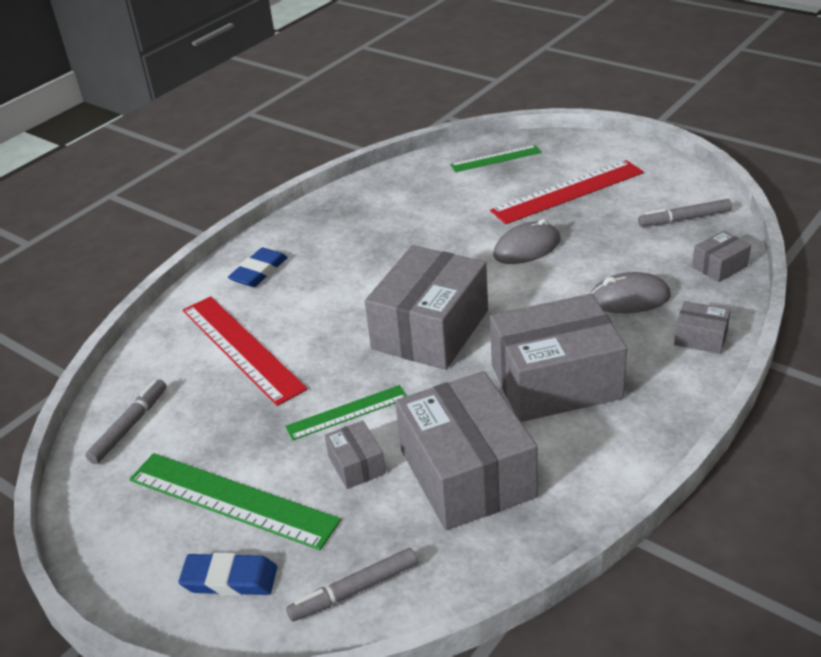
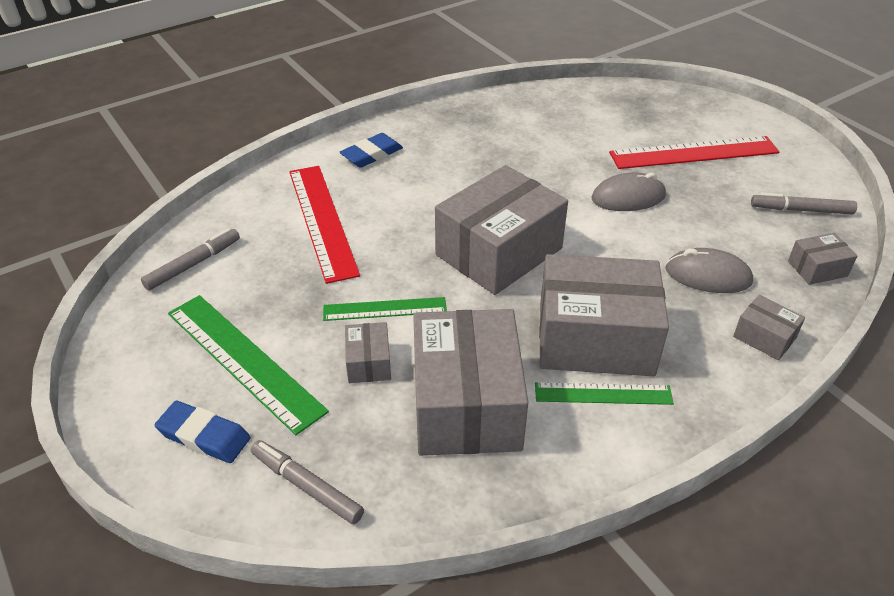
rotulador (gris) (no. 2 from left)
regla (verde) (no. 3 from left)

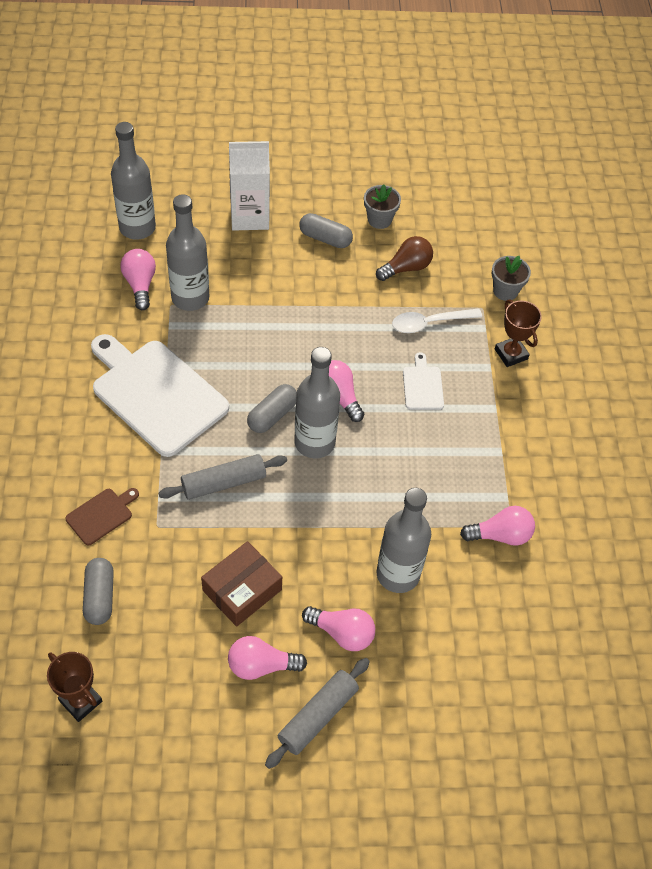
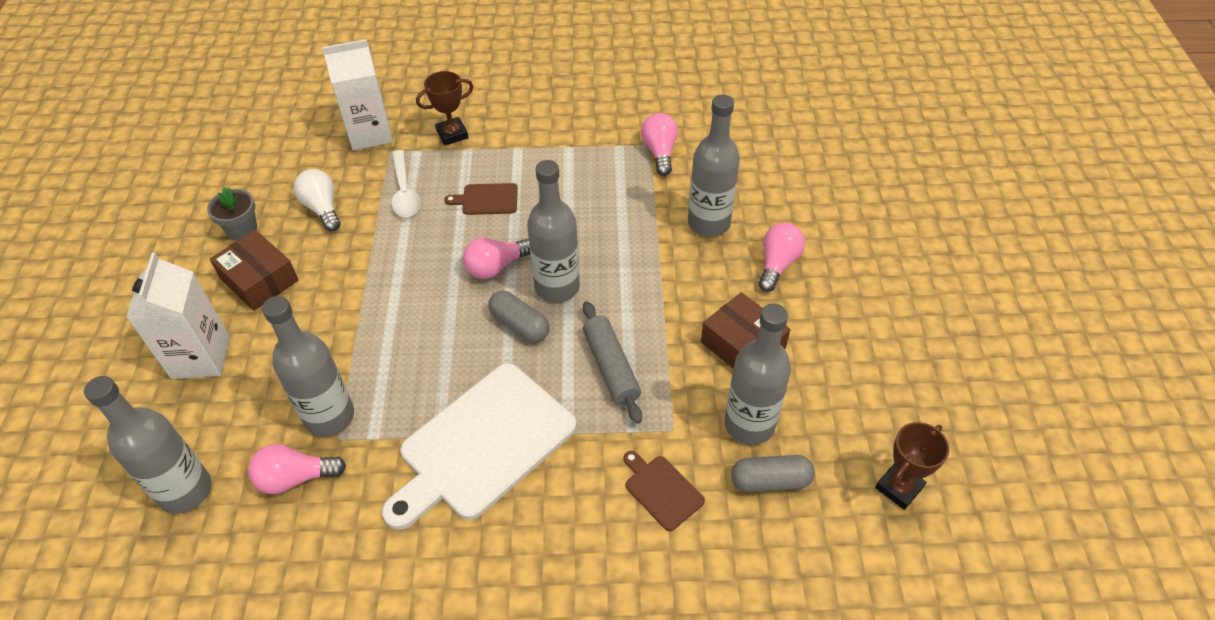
caja (marrón) (no. 1 from left)
bombilla (blanco)
cartón de leche (blanco) (no. 2 from left)
tabla de cortar (marrón) (no. 1 from left)
botella (gris) (no. 5 from left)
bombilla (rosa) (no. 2 from left in the first image)
rodillo (gris) (no. 2 from left in the first image)

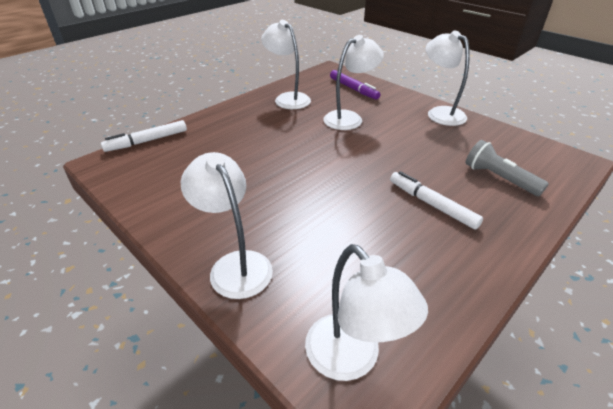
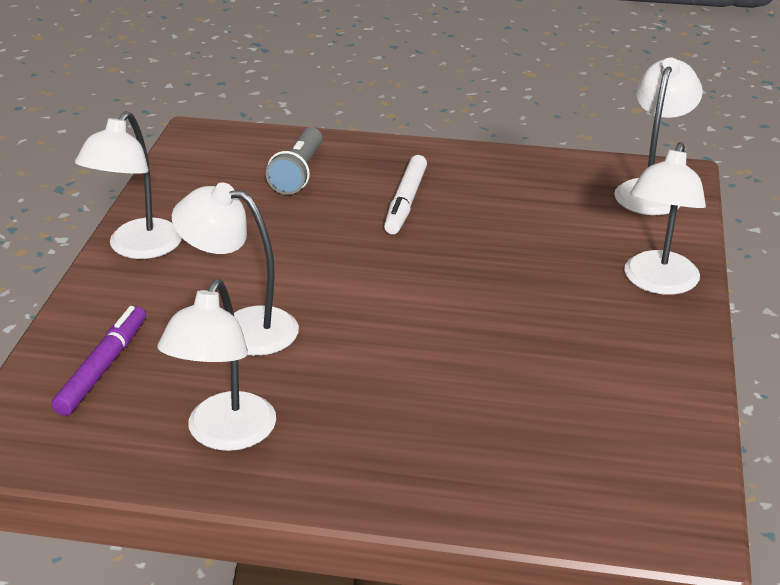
rotulador (blanco) (no. 1 from left in the first image)

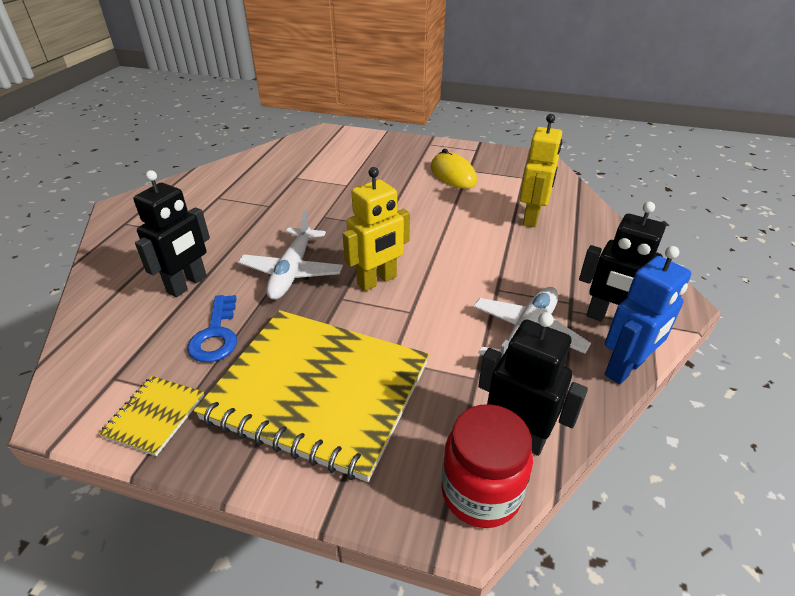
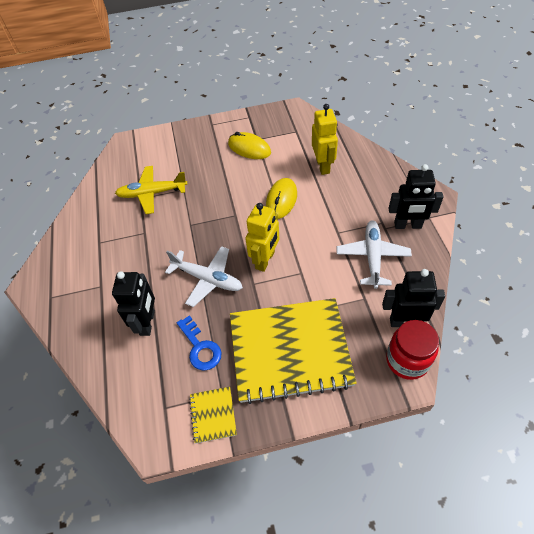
avión (amarillo)
avión (blanco) (no. 1 from left)
ratón (amarillo) (no. 2 from left)
robot (azul)

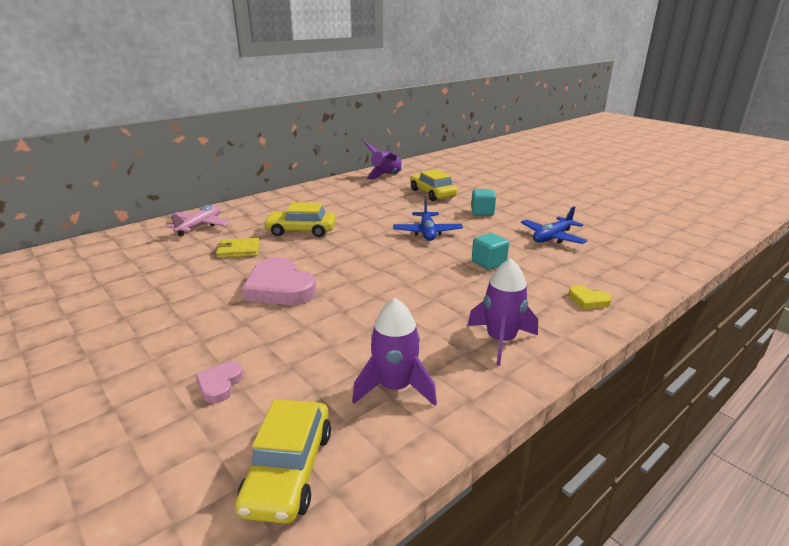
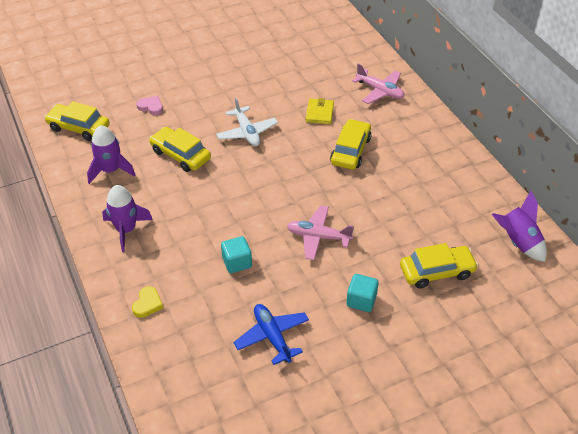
corazón (amarillo)
coche (amarillo) (no. 2 from left)
avión (blanco)
avión (rosa) (no. 1 from left)

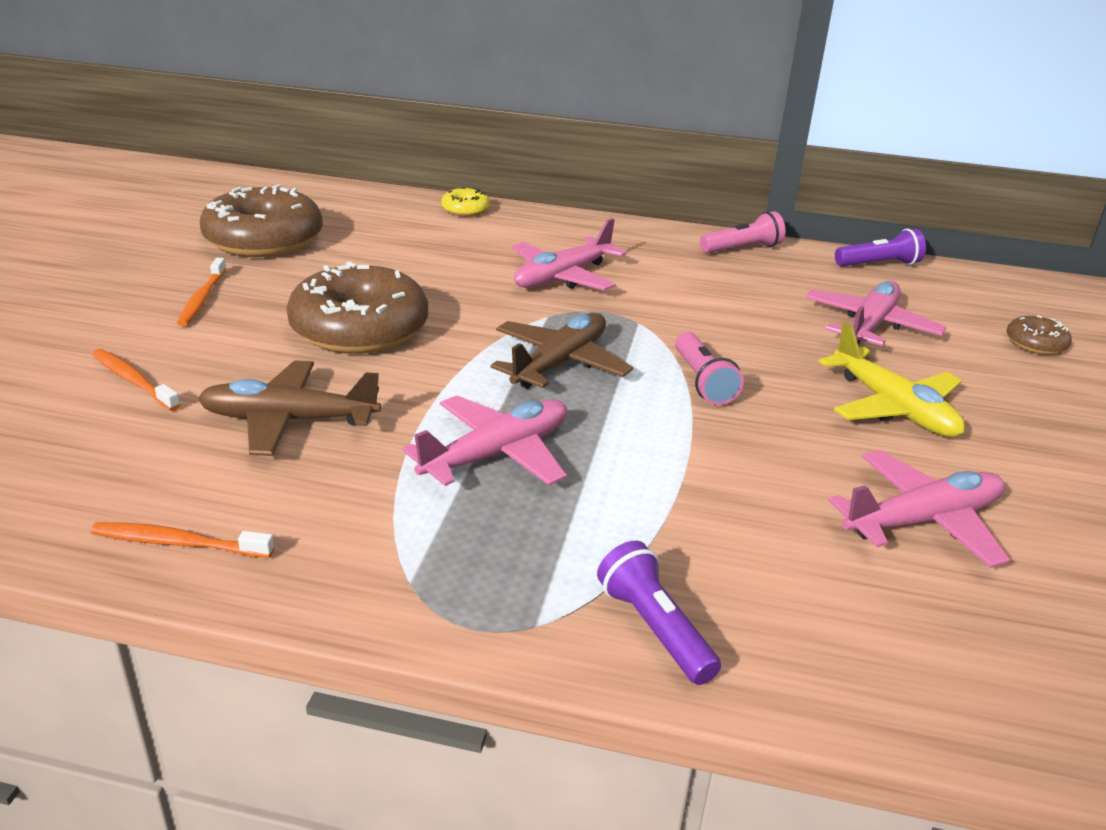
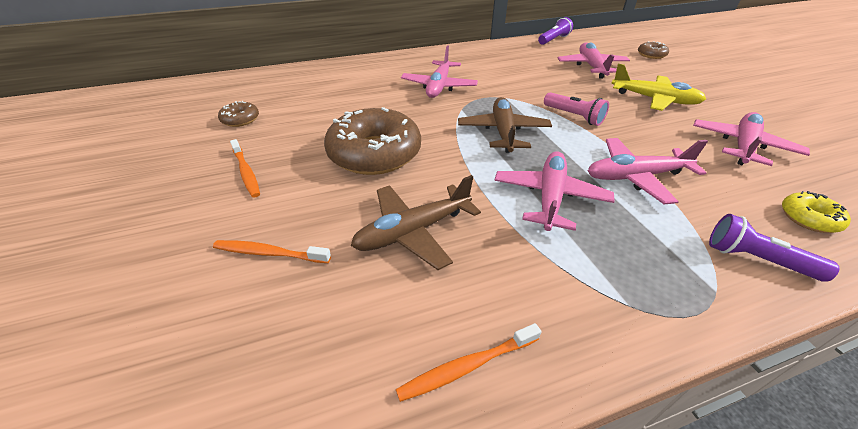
rosquilla (marrón) (no. 1 from left)
avión (rosa) (no. 4 from left)
rosquilla (amarillo)
lámpara de mano (rosa) (no. 2 from left in the first image)

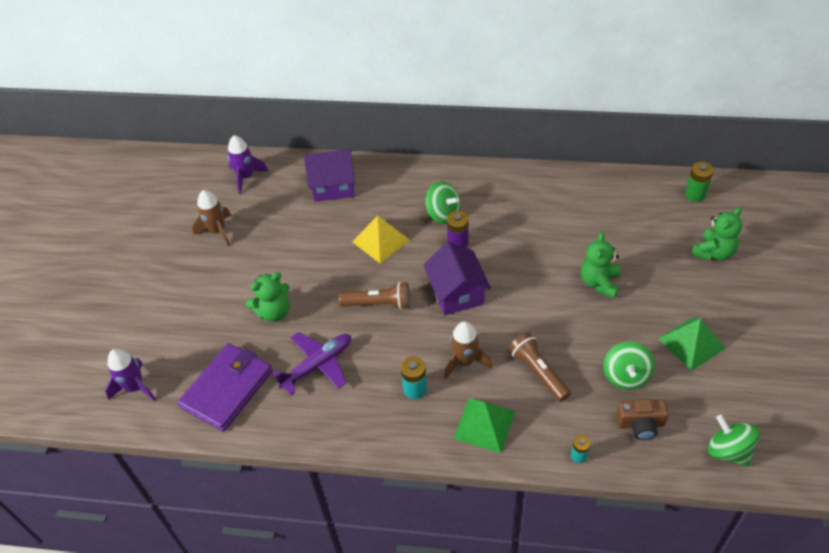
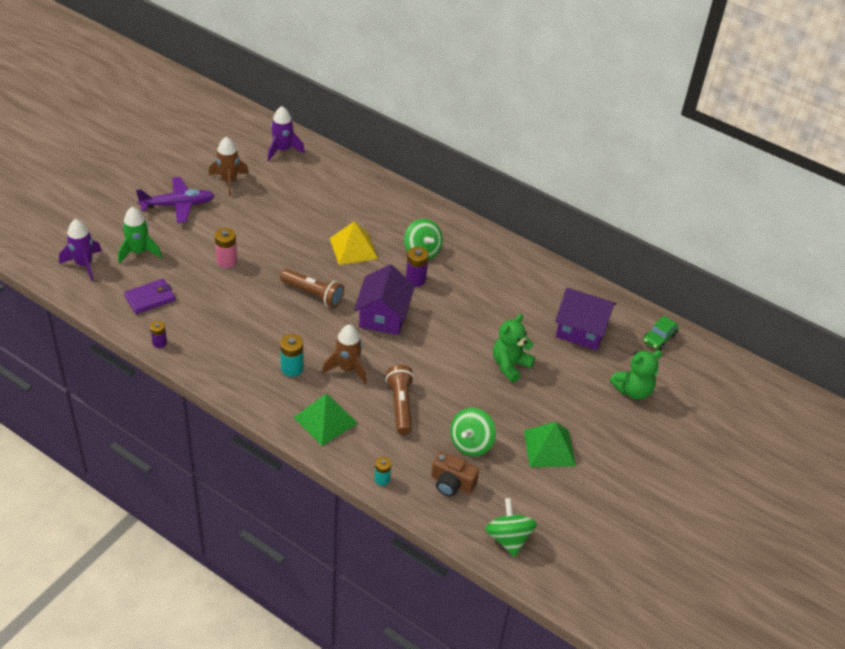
cohete (verde)
cartera (morado)
avión (morado)
pila (morado) (no. 1 from left)
pila (rosa)
casa (morado) (no. 2 from left)
coche (verde)

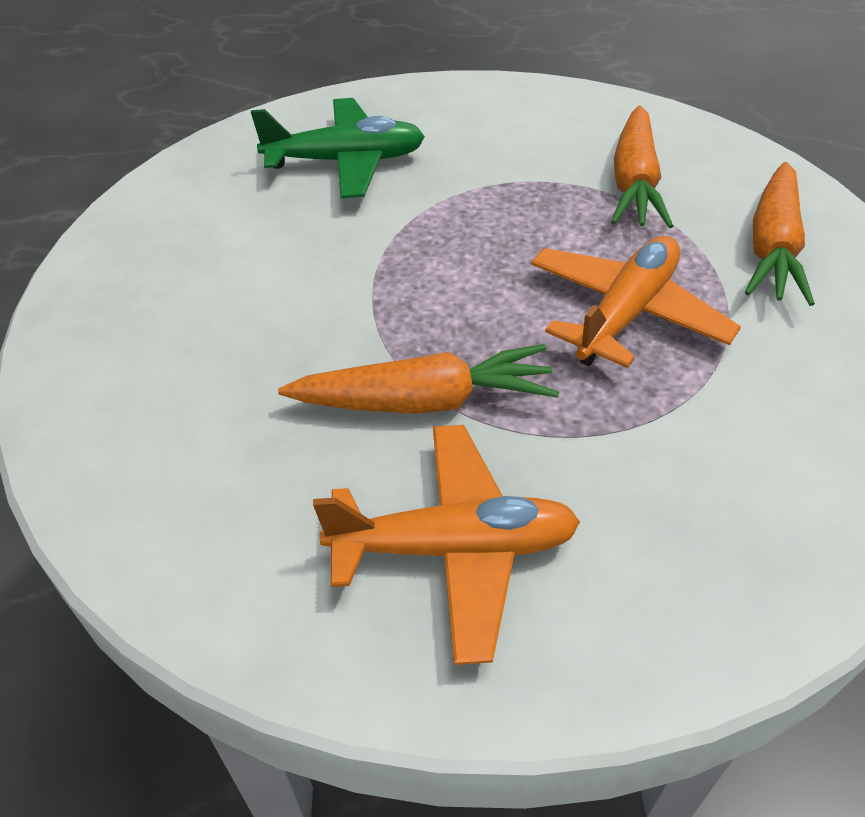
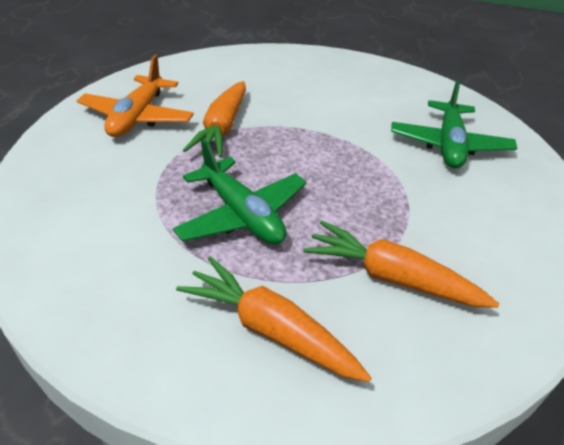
avión (verde) (no. 1 from left)

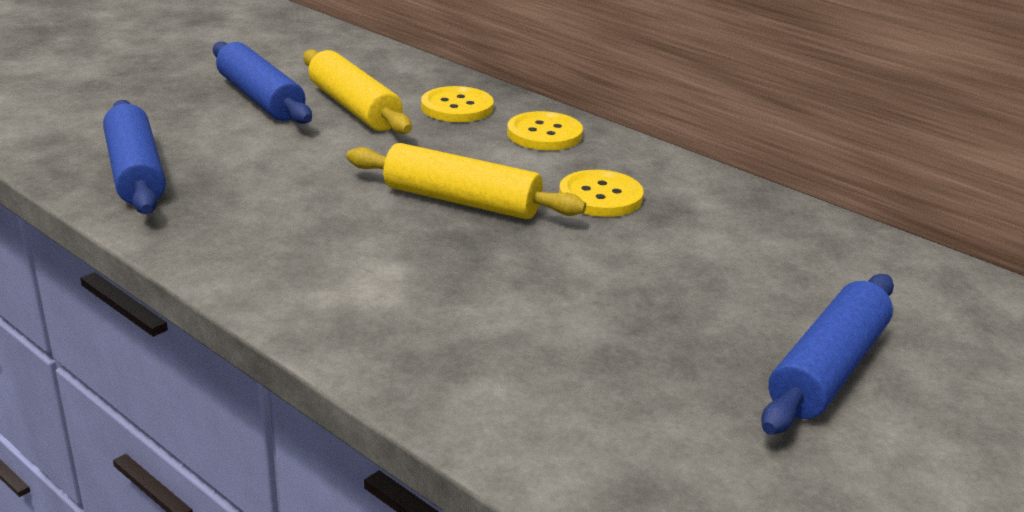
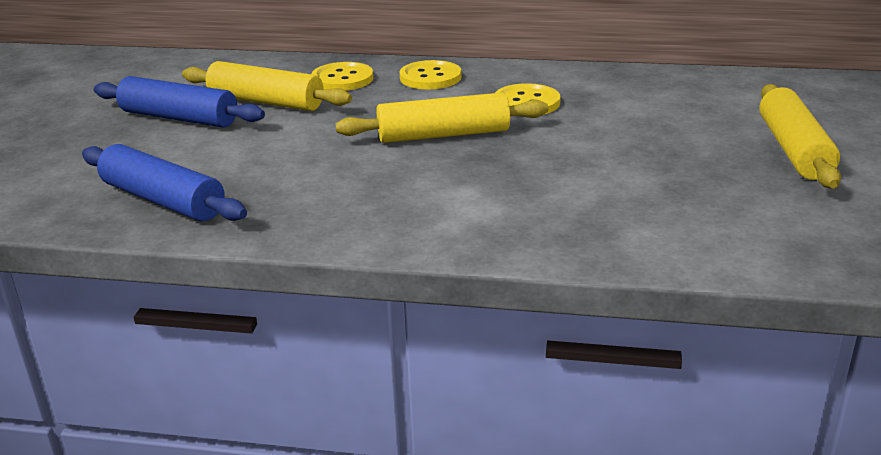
rodillo (amarillo) (no. 3 from left)

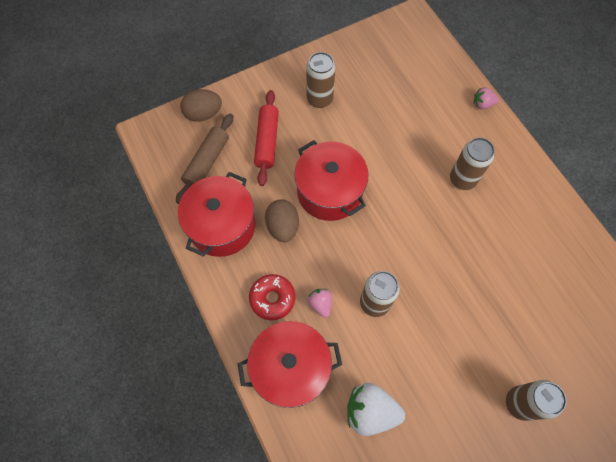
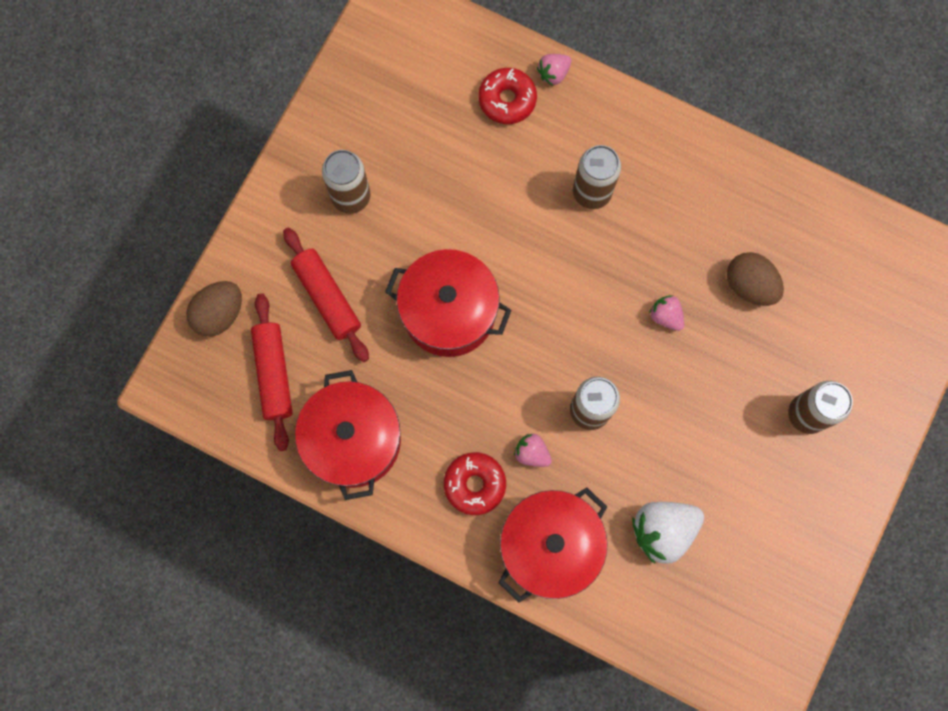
rodillo (rojo) (no. 1 from left)
rosquilla (rojo) (no. 2 from left)
fresa (rosa) (no. 3 from left)
huevo (marrón) (no. 2 from left)

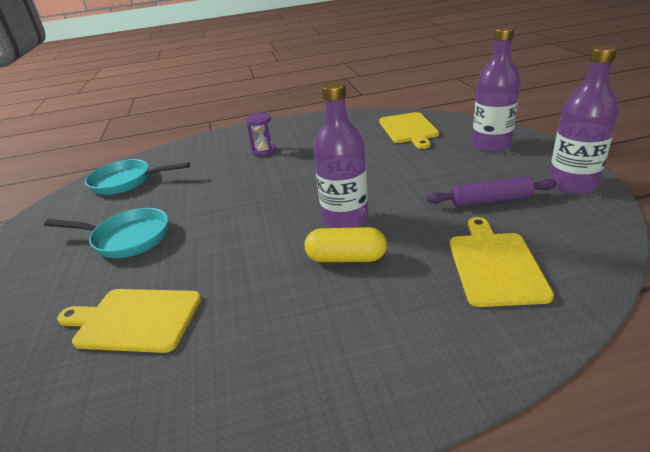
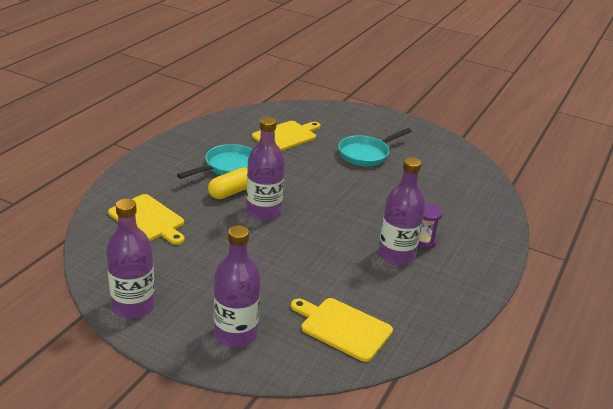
sartén (turquesa) (no. 1 from left)
botella (morado) (no. 4 from left)
rodillo (morado)

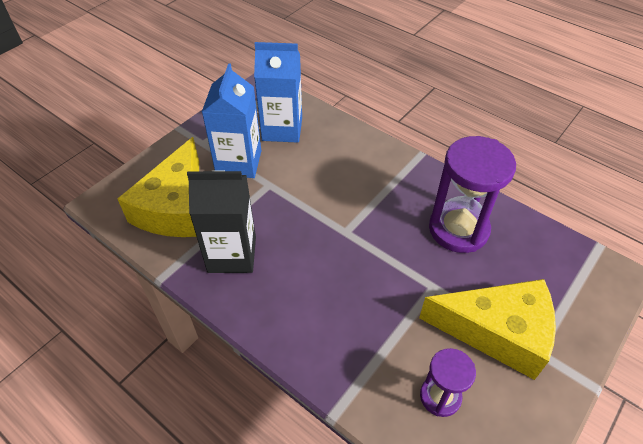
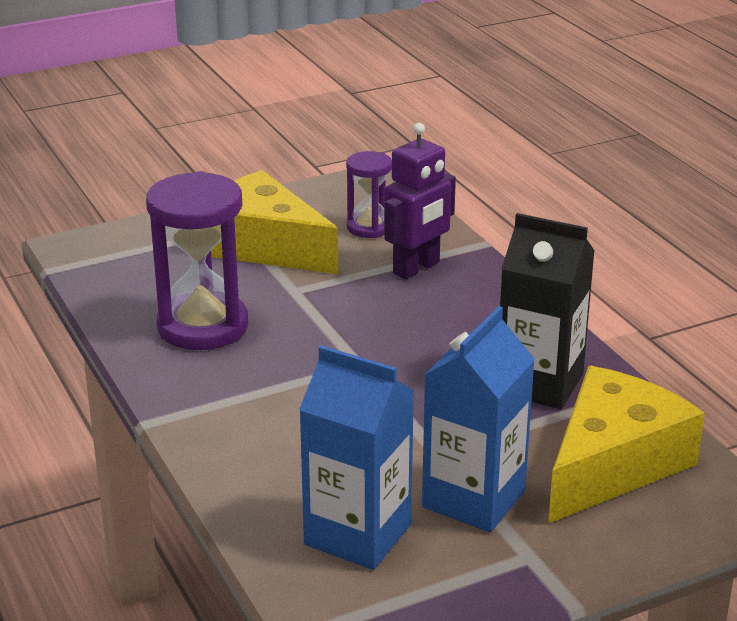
robot (morado)

